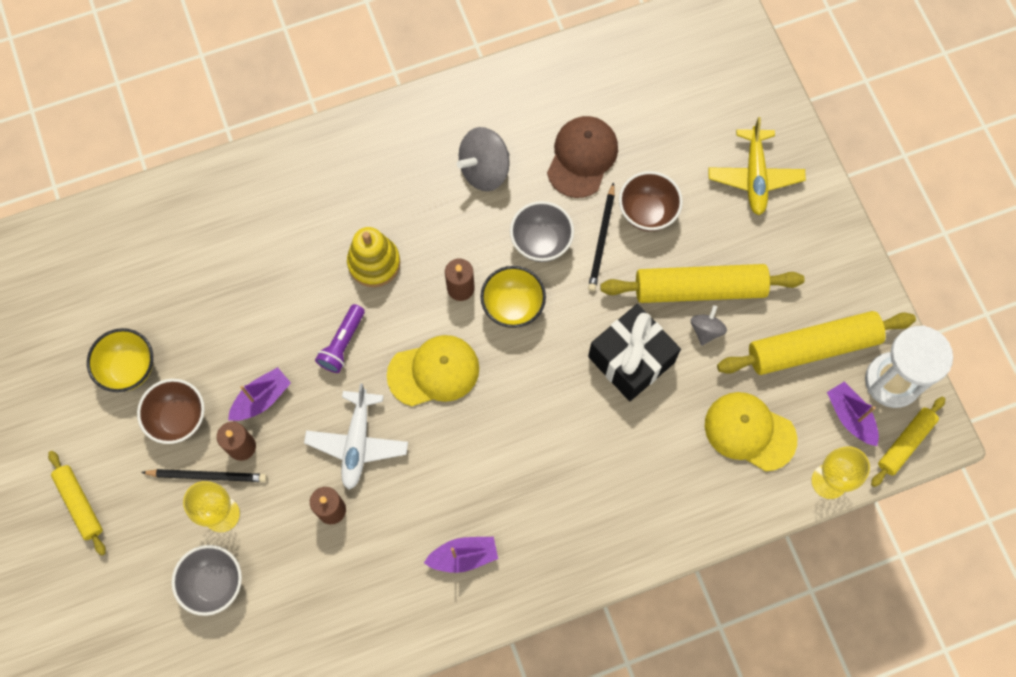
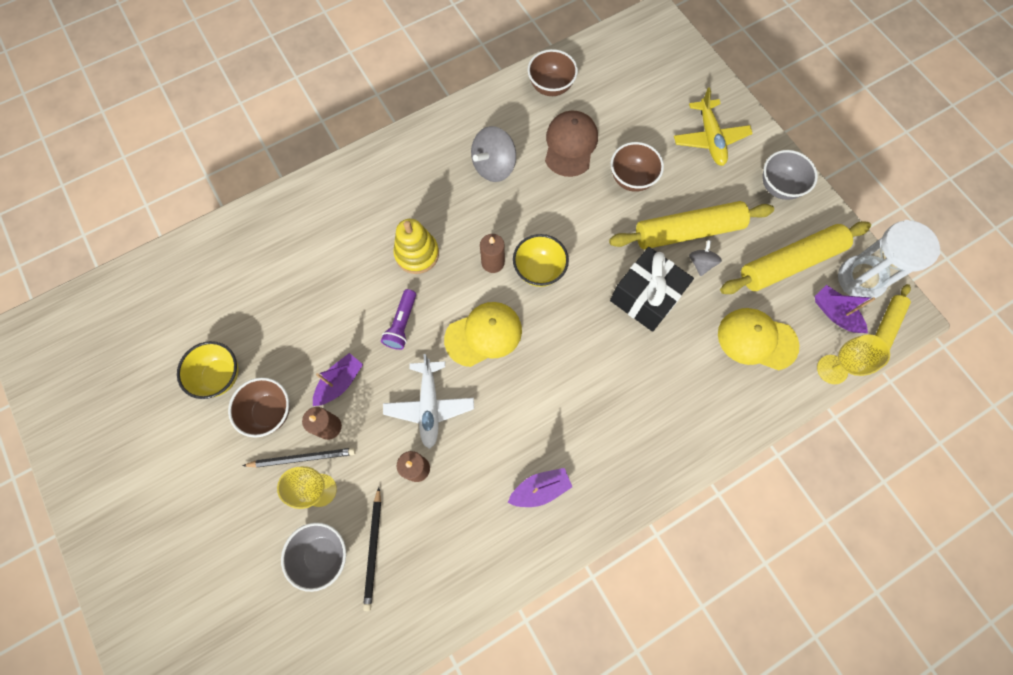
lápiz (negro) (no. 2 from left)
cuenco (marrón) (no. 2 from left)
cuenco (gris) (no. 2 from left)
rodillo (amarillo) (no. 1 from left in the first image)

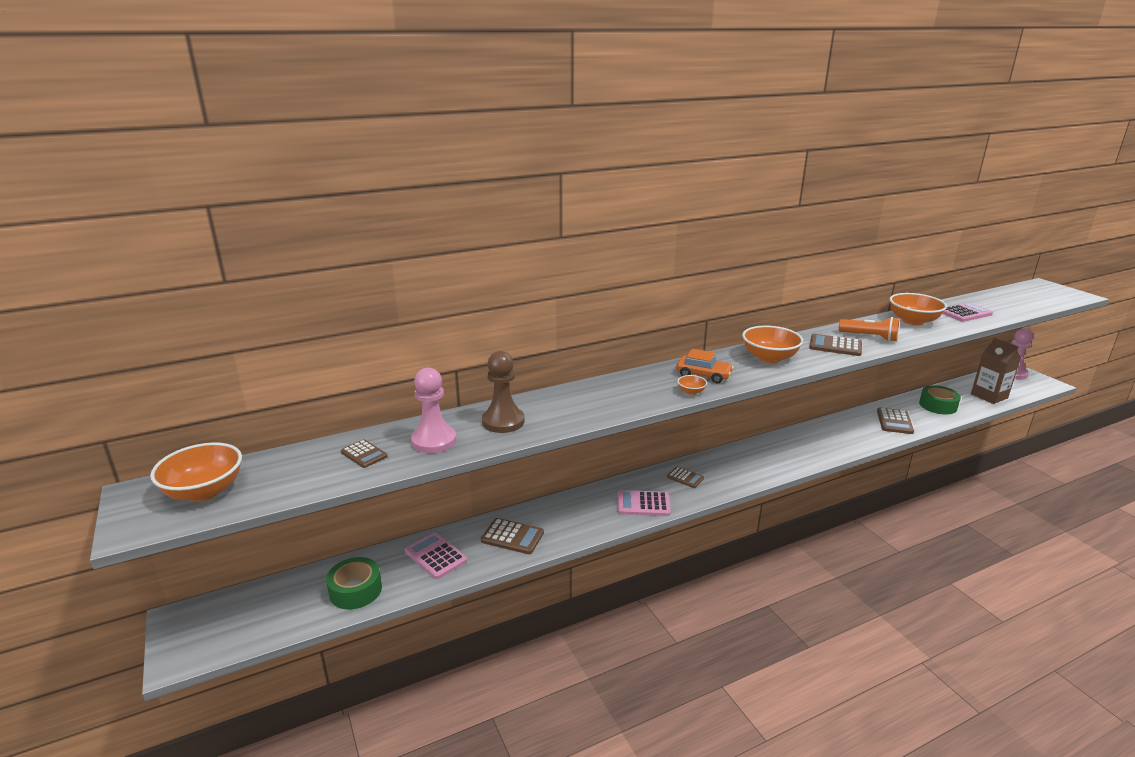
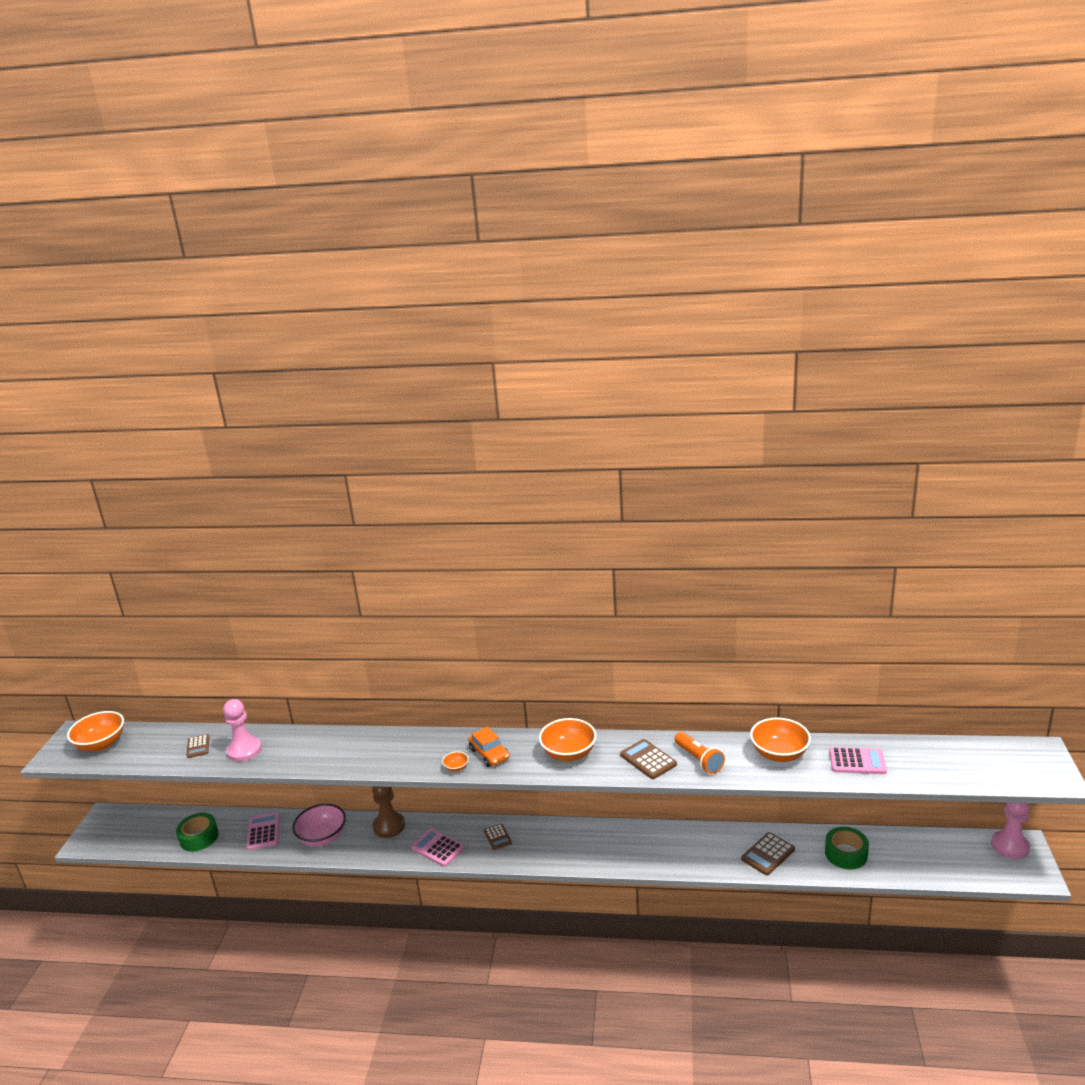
cuenco (rosa)
peón (marrón)
cartón de leche (marrón)

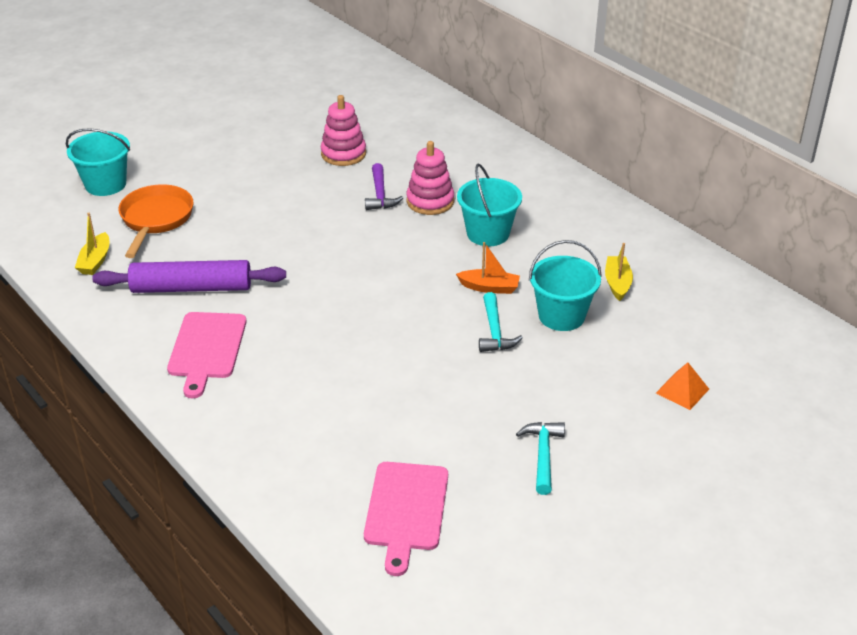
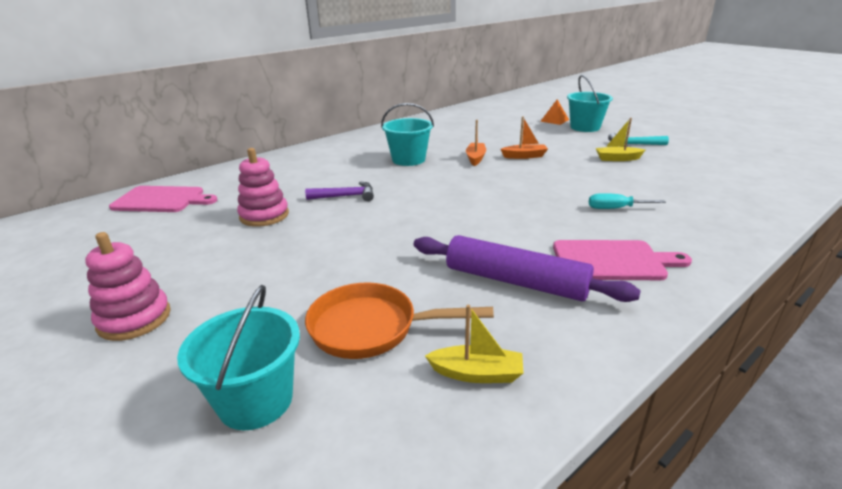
juguete apilable (rosa) (no. 1 from left)
tabla de cortar (rosa) (no. 1 from left)
rodillo (morado)
barco (naranja) (no. 2 from left)
balde (turquesa) (no. 3 from left)
destornillador (turquesa)
barco (amarillo) (no. 2 from left)

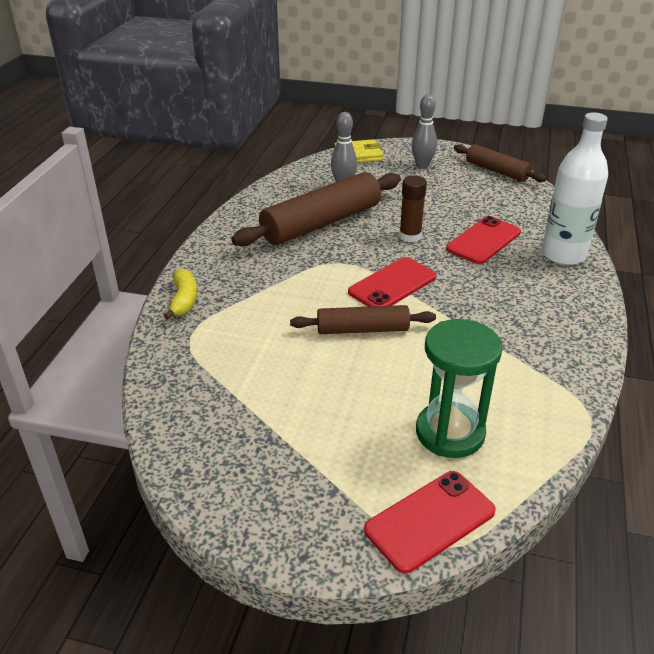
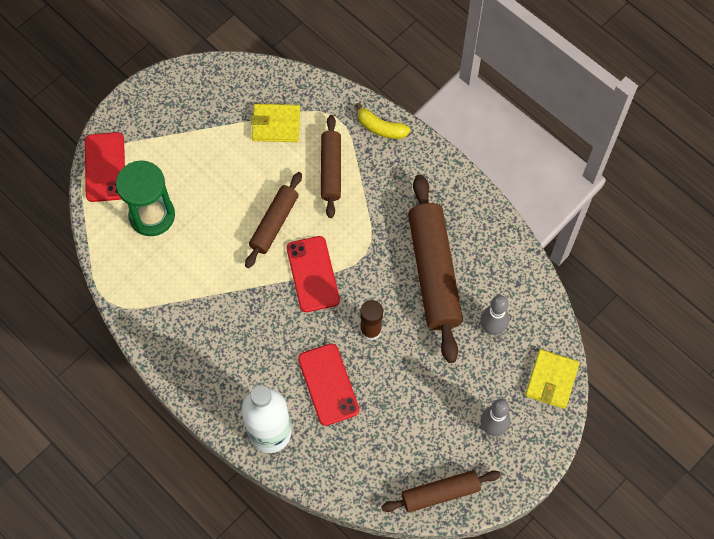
cartera (amarillo) (no. 1 from left)
rodillo (marrón) (no. 2 from left)

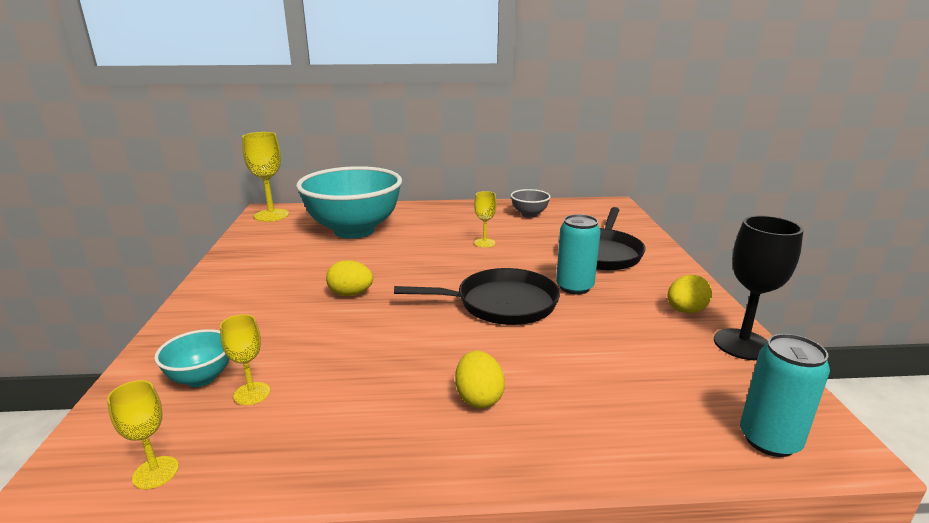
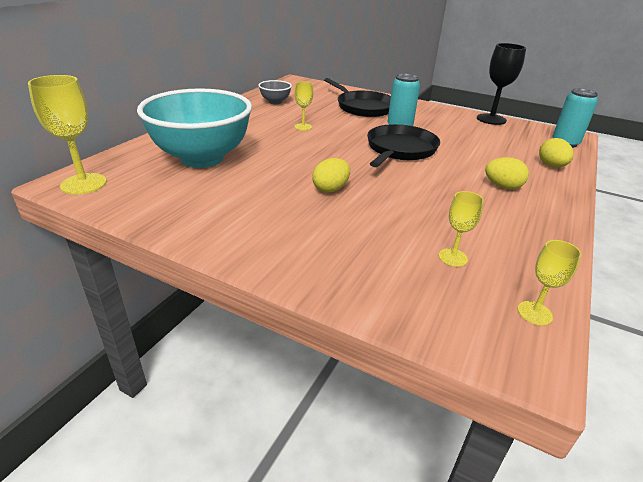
huevo (amarillo) (no. 3 from left)
cuenco (turquesa) (no. 1 from left in the first image)

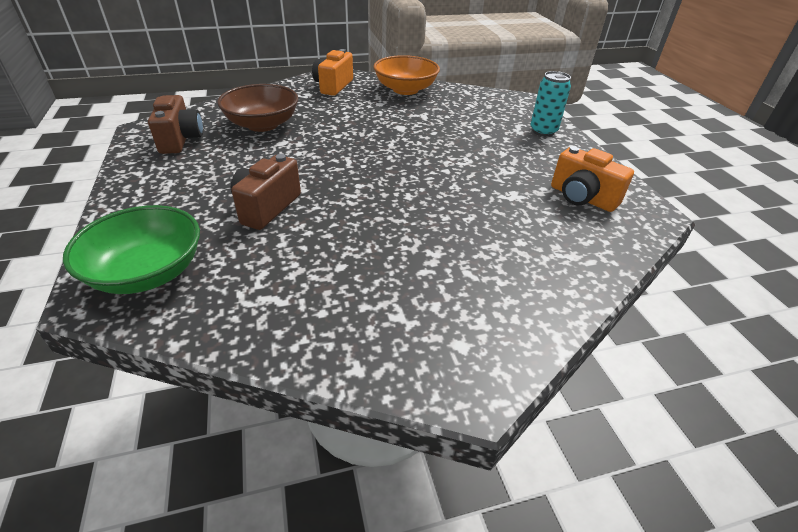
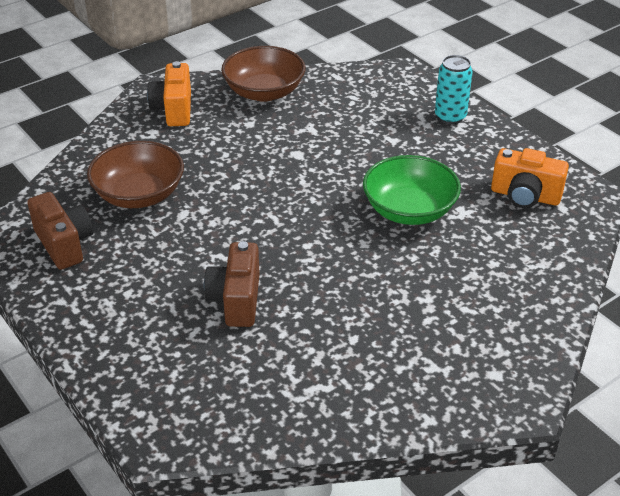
cuenco (marrón) (no. 2 from left)
cuenco (verde)

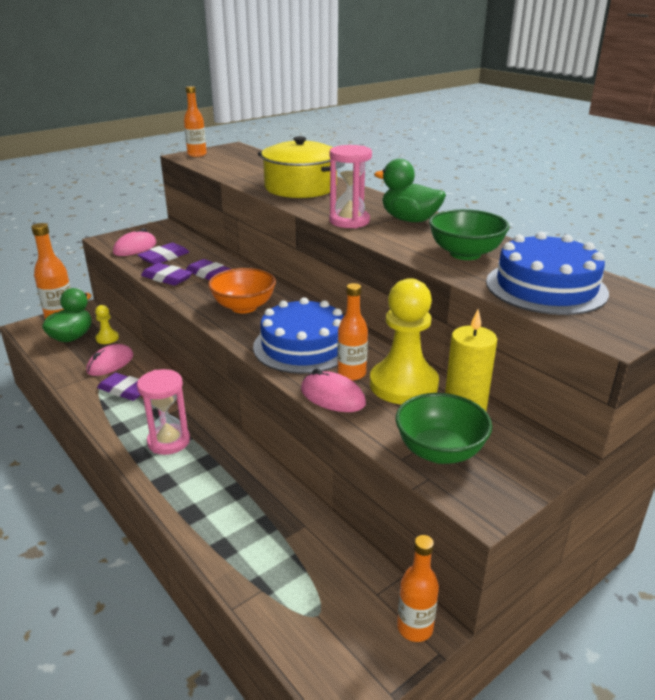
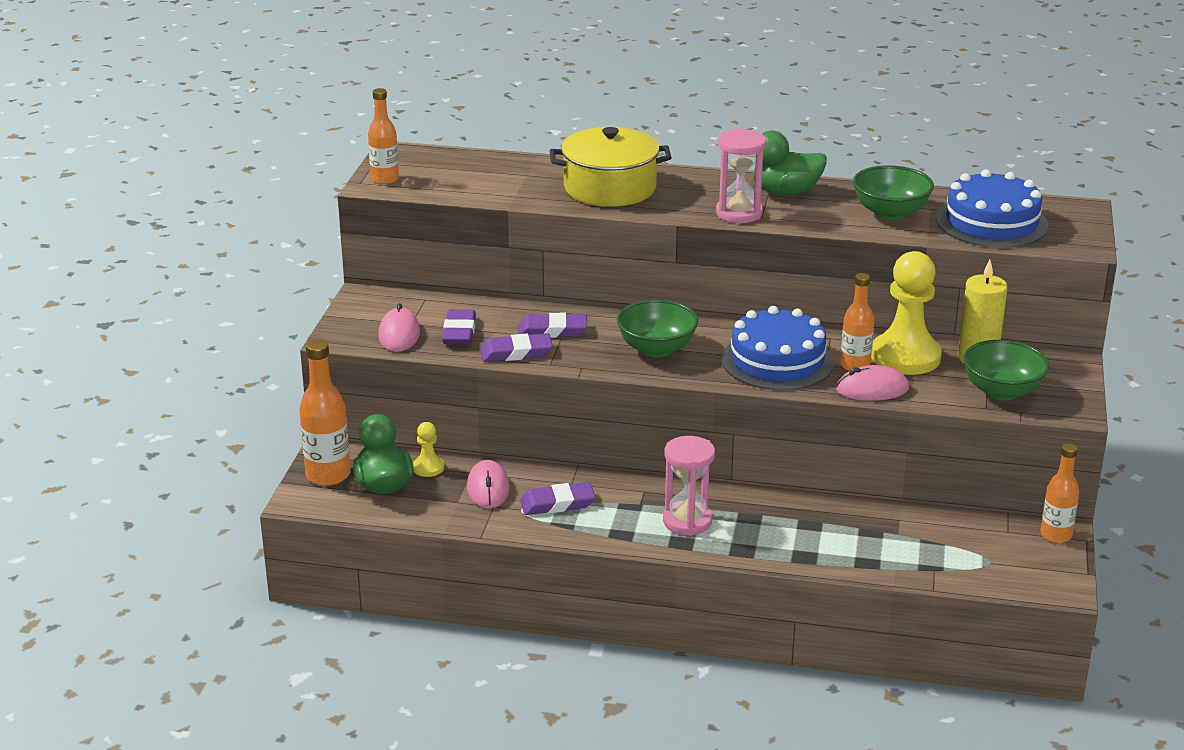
cuenco (verde) (no. 1 from left)

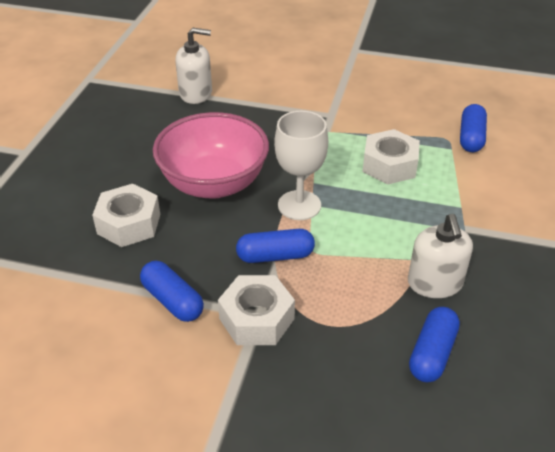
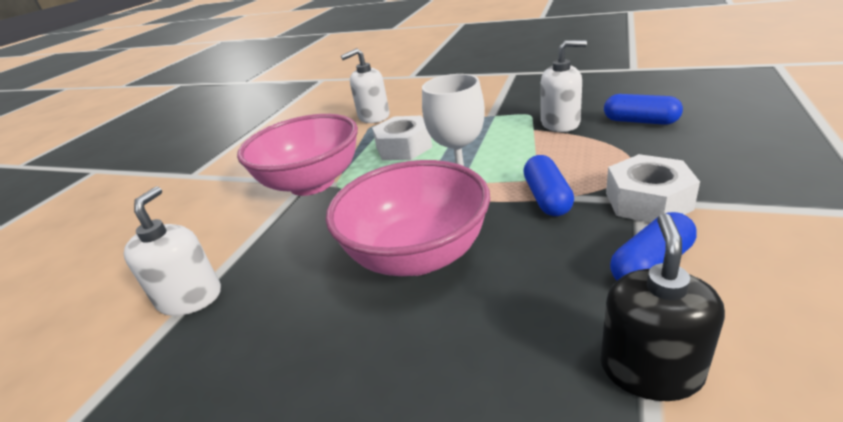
cuenco (rosa) (no. 1 from left)
dispensador de jabón (blanco) (no. 2 from left)
dispensador de jabón (negro)
tuerca (blanco) (no. 1 from left in the first image)

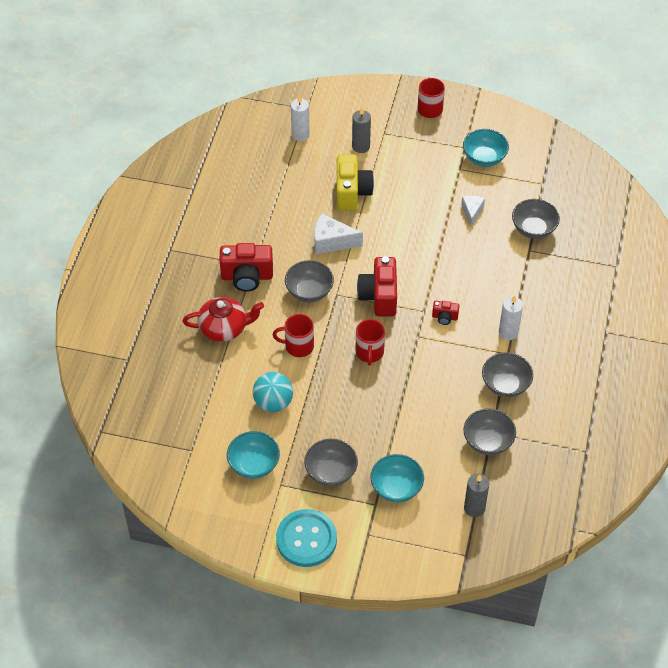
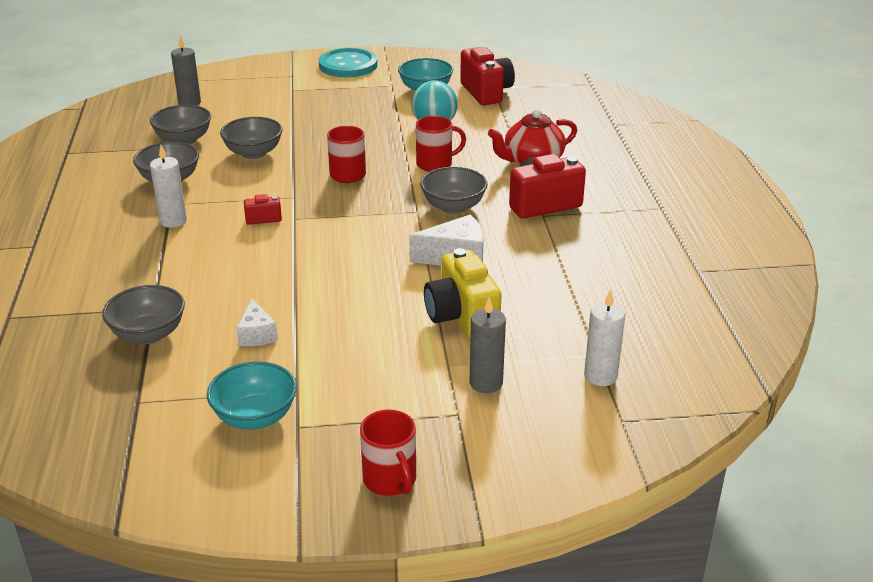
cuenco (gris) (no. 4 from left)
cámara (rojo) (no. 2 from left)
cuenco (turquesa) (no. 2 from left in the first image)

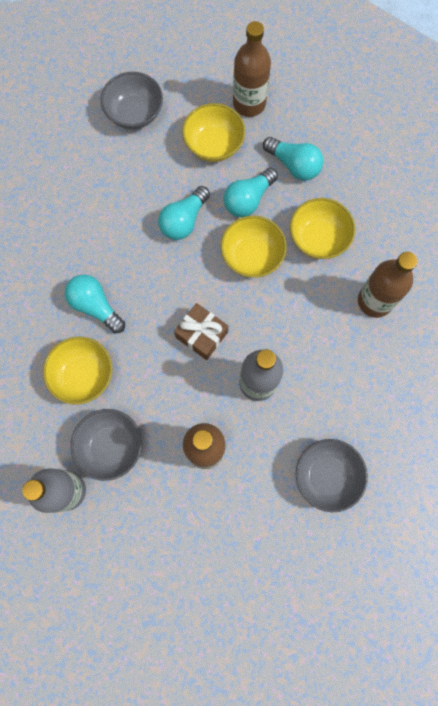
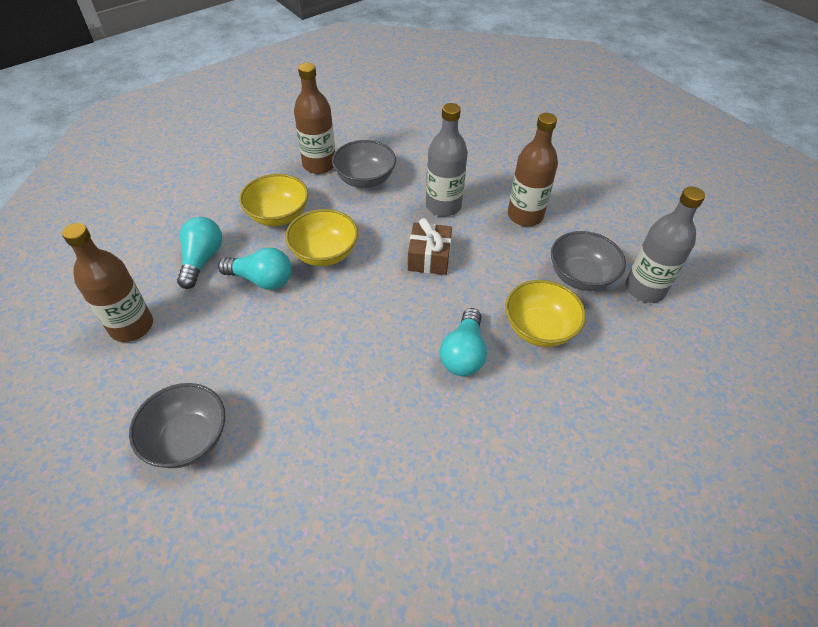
cuenco (gris) (no. 2 from left)
bombilla (turquesa) (no. 2 from left in the first image)
cuenco (amarillo) (no. 2 from left in the first image)

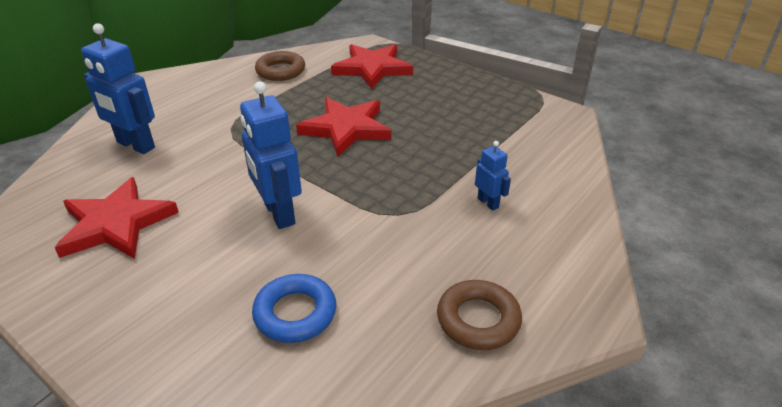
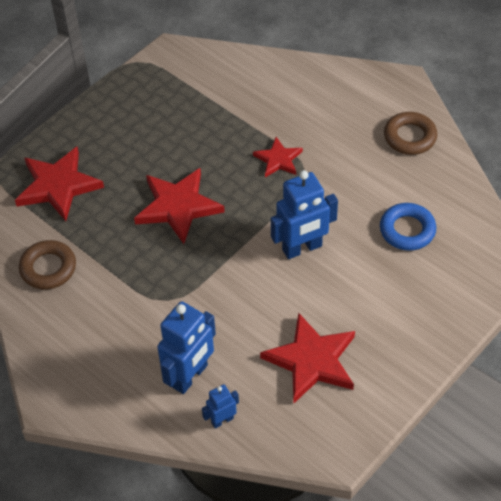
robot (azul) (no. 2 from left)
estrella (rojo) (no. 3 from left)

